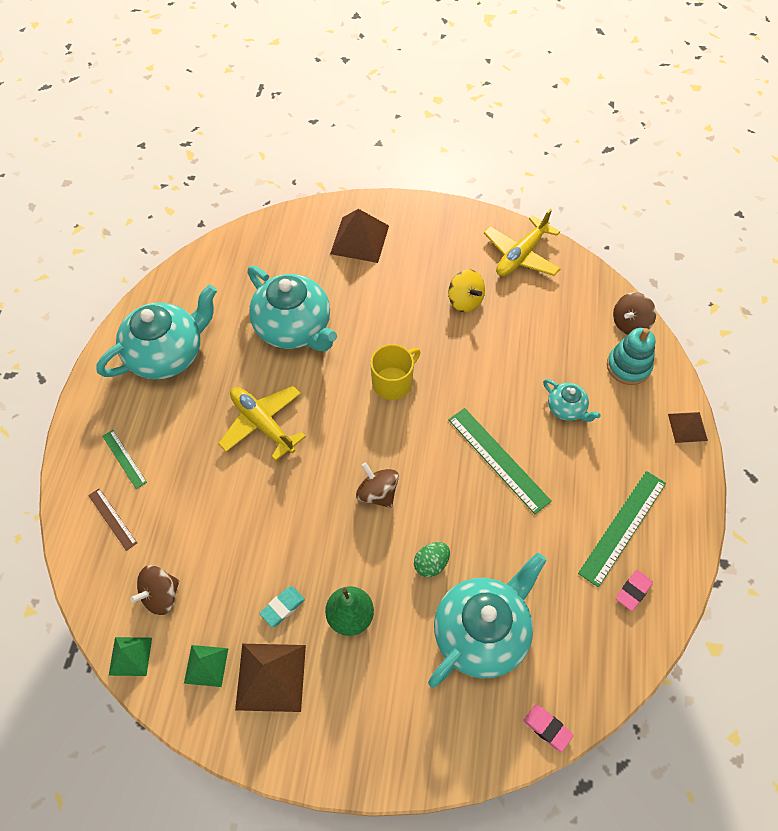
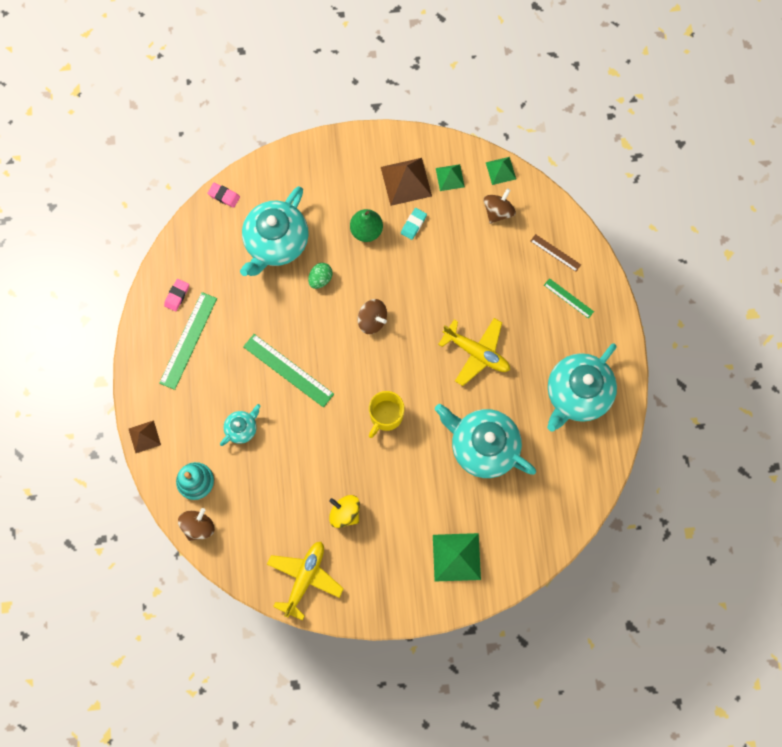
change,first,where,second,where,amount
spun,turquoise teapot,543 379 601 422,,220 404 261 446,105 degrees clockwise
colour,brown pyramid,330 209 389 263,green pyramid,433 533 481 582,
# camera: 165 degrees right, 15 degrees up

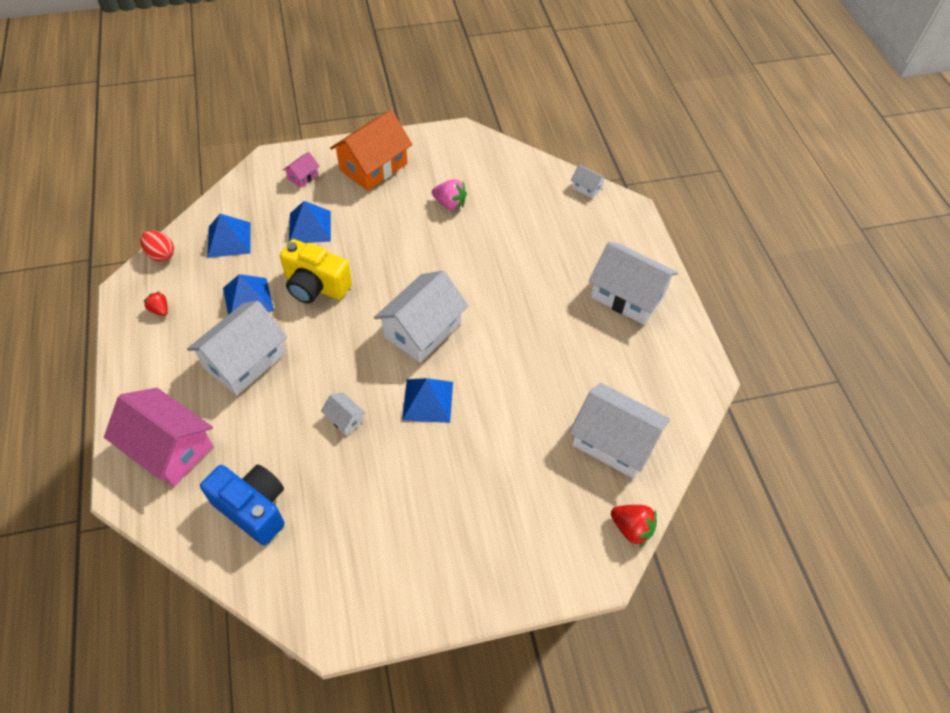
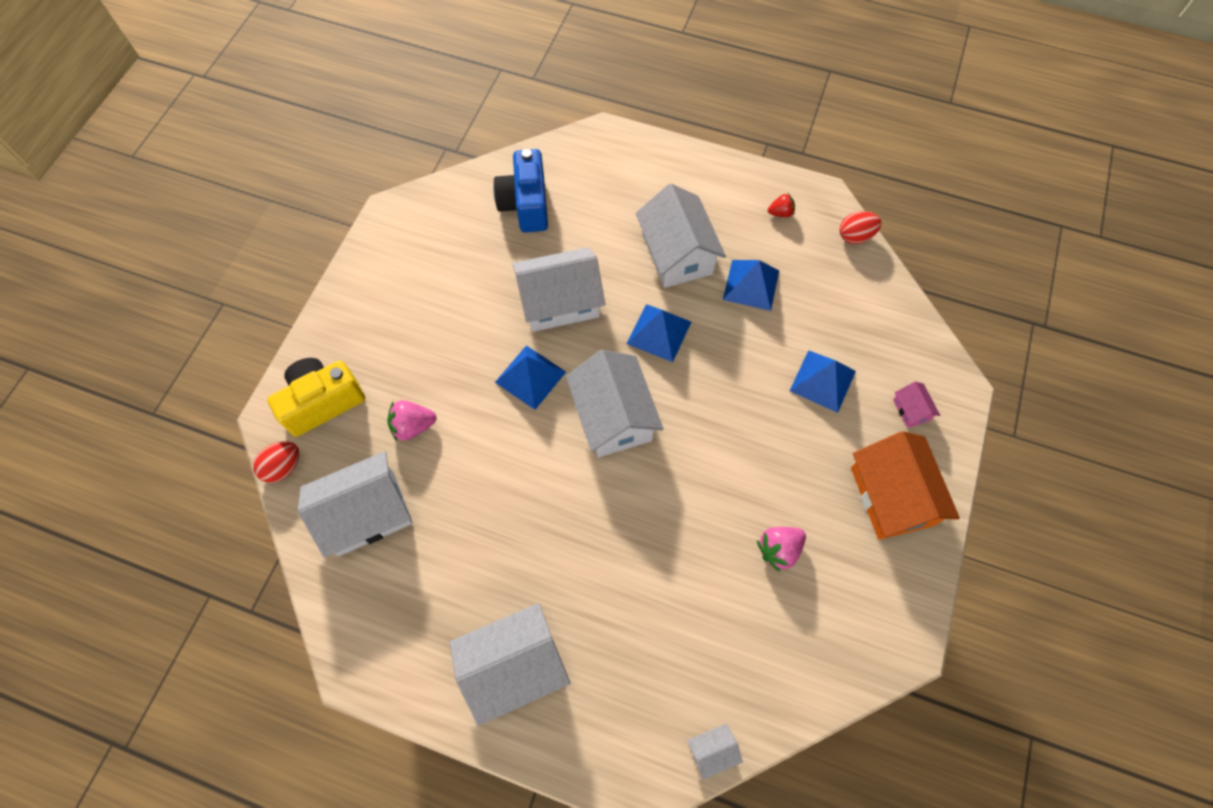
change,first,where,second,where,amount
exchanged,red strawberry,611 505 657 546,red egg,253 441 299 483,
relocated,yellow camera,280 239 352 304,,268 358 365 437,
appeared,,,pink strawberry,387 400 437 441,
spun,blue camera,200 465 284 545,,493 149 548 232,105 degrees clockwise
size,white house,321 393 366 436,,512 247 605 332,x2.25
relocated,blue pyramid,208 214 251 258,,627 304 691 362,
missing,pink house,104 388 213 486,,,
# camera: 125 degrees right, 10 degrees up

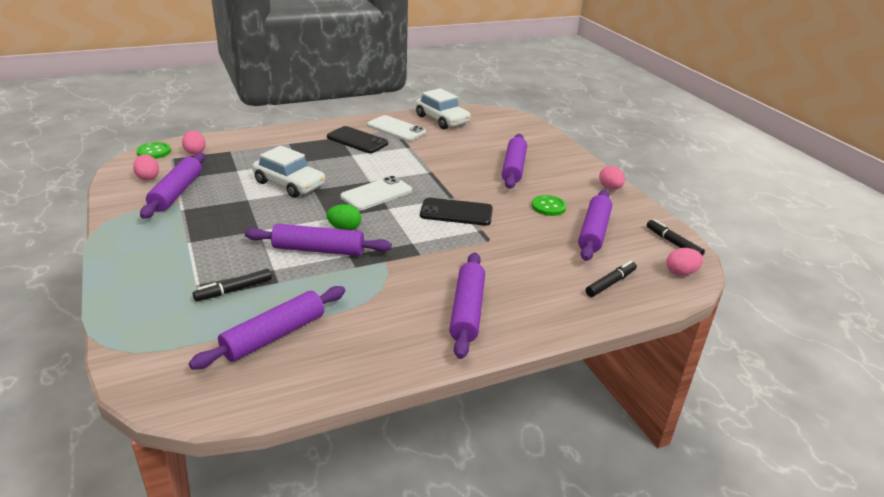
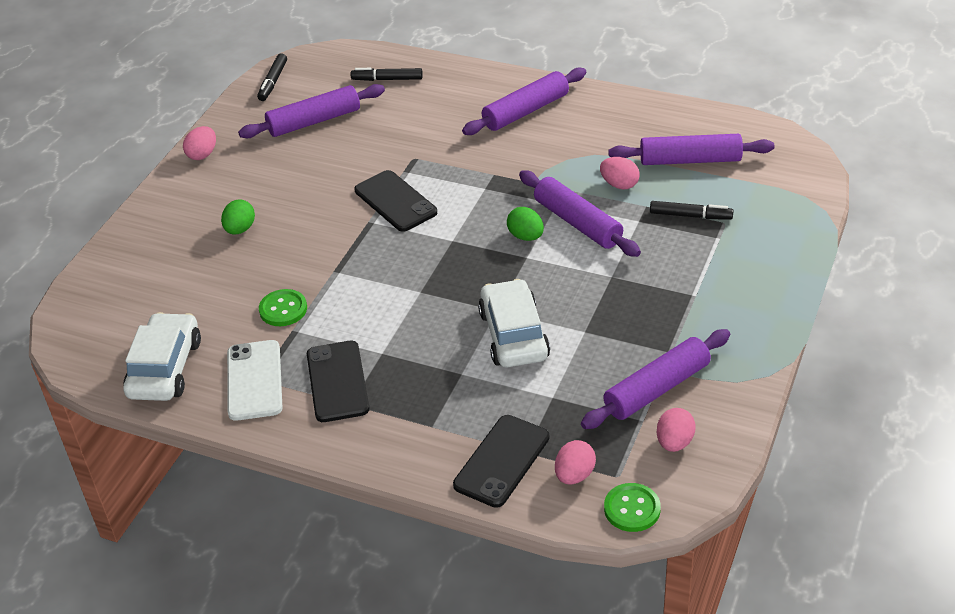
change,first,where,second,where,amount
exchanged,purple rolling pin,502 134 527 189,green egg,221 200 255 234,
relocated,green button,532 195 567 216,,259 289 307 326,
appeared,,,black phone,453 415 550 508,
relocated,pink egg,666 248 703 276,,600 157 640 190,
missing,white phone,340 176 412 210,,,
# camera: 130 degrees left, 10 degrees up

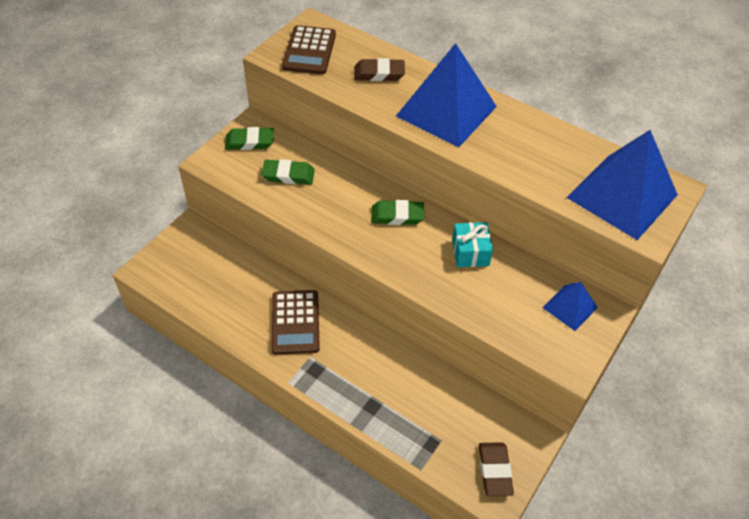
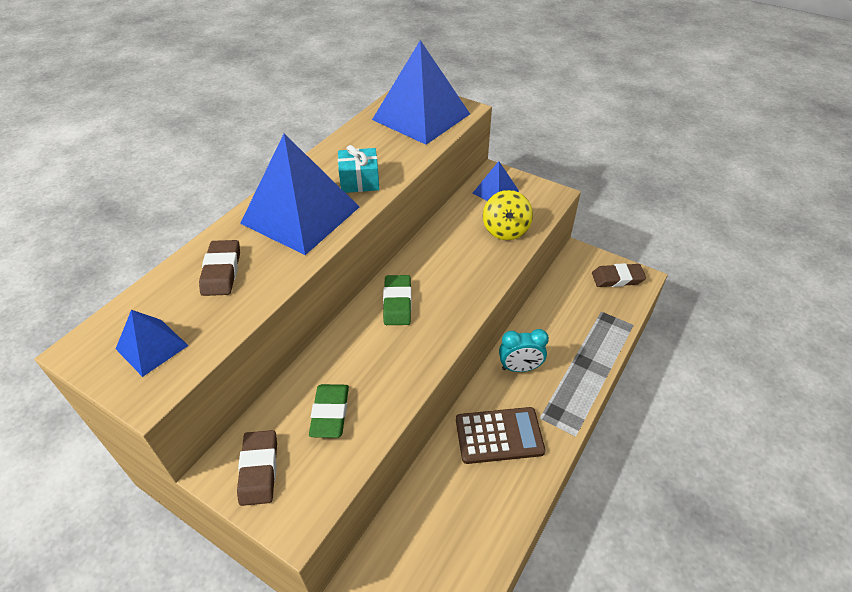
change,first,where,second,where,amount
exchanged,brown calculator,282 25 336 74,blue pyramid,116 310 189 377,
colour,green eraser,225 127 274 150,brown eraser,237 430 277 506,
relocated,turquoise gift,452 222 493 267,,338 145 380 193,
appeared,,,yellow spinning top,483 190 533 240,
appeared,,,turquoise clock,499 329 549 372,
# camera: 90 degrees left, 5 degrees down

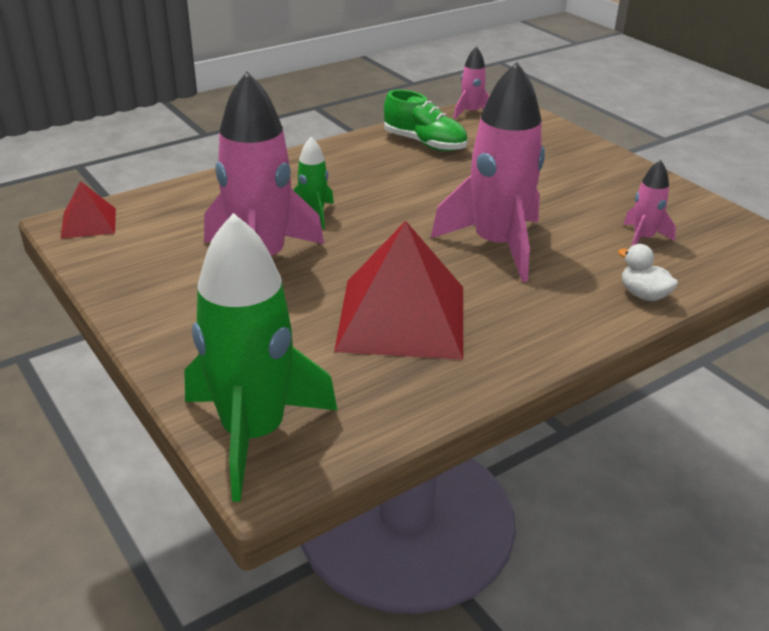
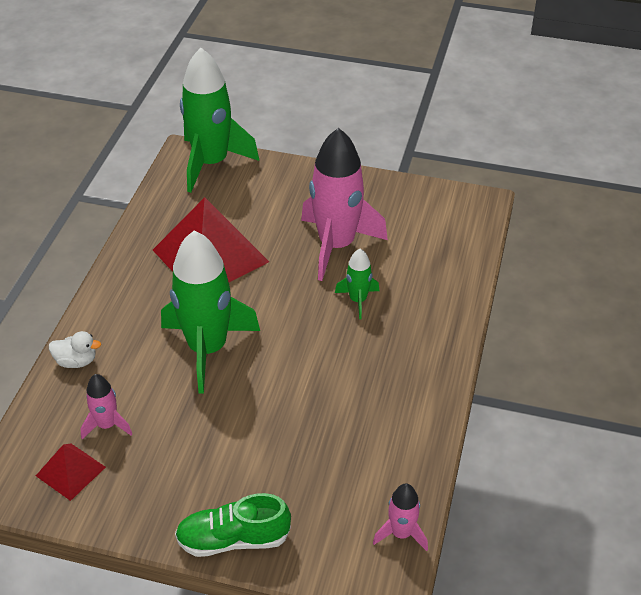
change,first,where,second,where,amount
relocated,red pyramid,61 181 116 239,,36 444 106 501,
colour,pink rocket,431 62 545 282,green rocket,161 231 260 394,
relocated,green shoe,384 90 468 151,,175 493 291 557,
# camera: 140 degrees right, 10 degrees up

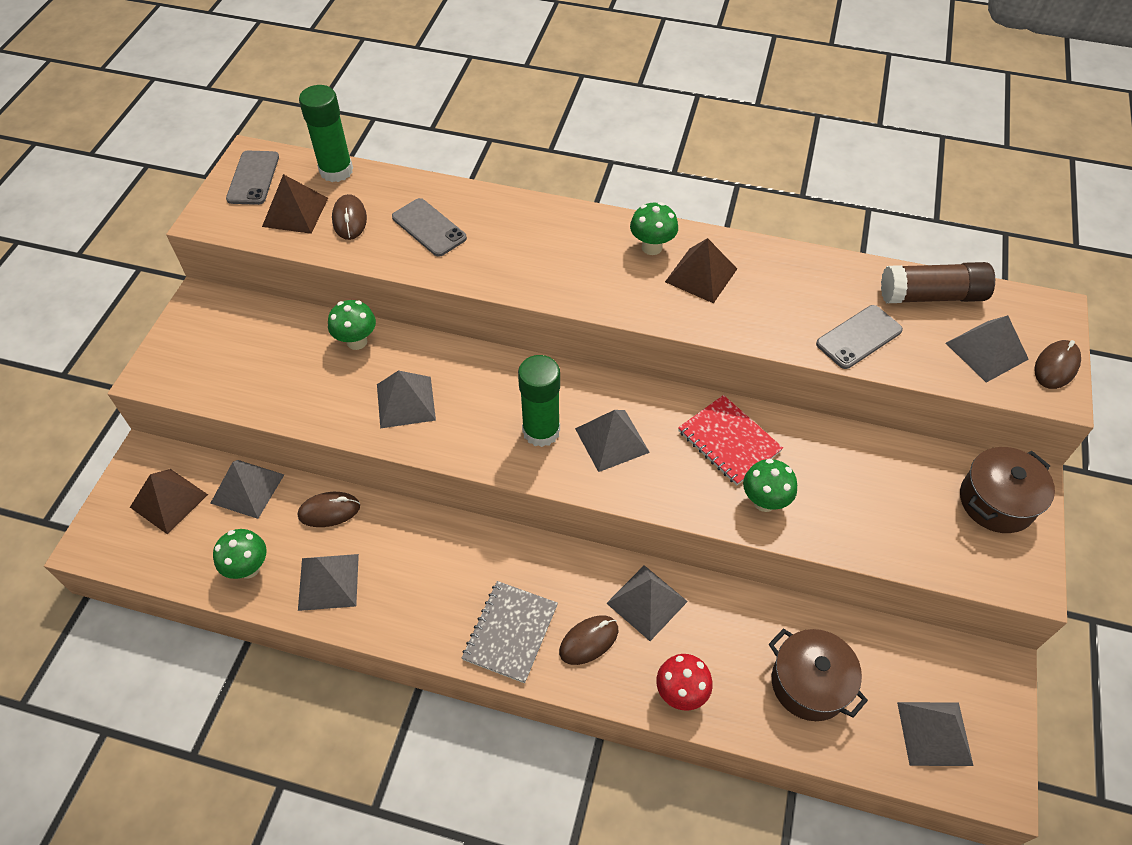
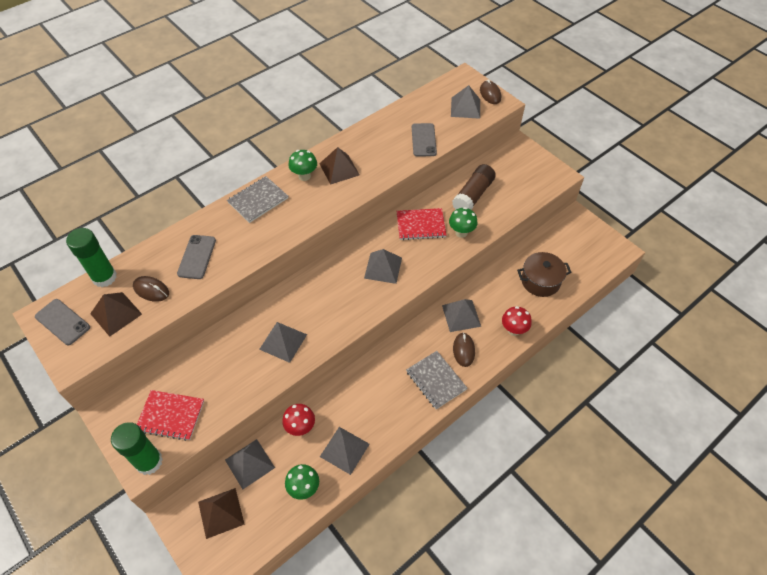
change,first,where,second,where,amount
relocated,green glue stick,518 355 560 447,,111 422 163 475,
appeared,,,red notebook,137 390 204 441,
spun,grey phone,392 198 467 257,,177 235 216 279,75 degrees counterclockwise
appeared,,,grey notebook,227 176 288 223,
exchanged,brown mouse,298 492 360 527,red mushroom,282 404 315 436,
relocated,brown glue stick,881 262 995 303,,452 164 496 210,
missing,green mushroom,328 300 376 350,,,
missing,grey pyramid,897 702 973 766,,,
missing,brown pot,960 447 1055 533,,,
# camera: 55 degrees left, 0 degrees up

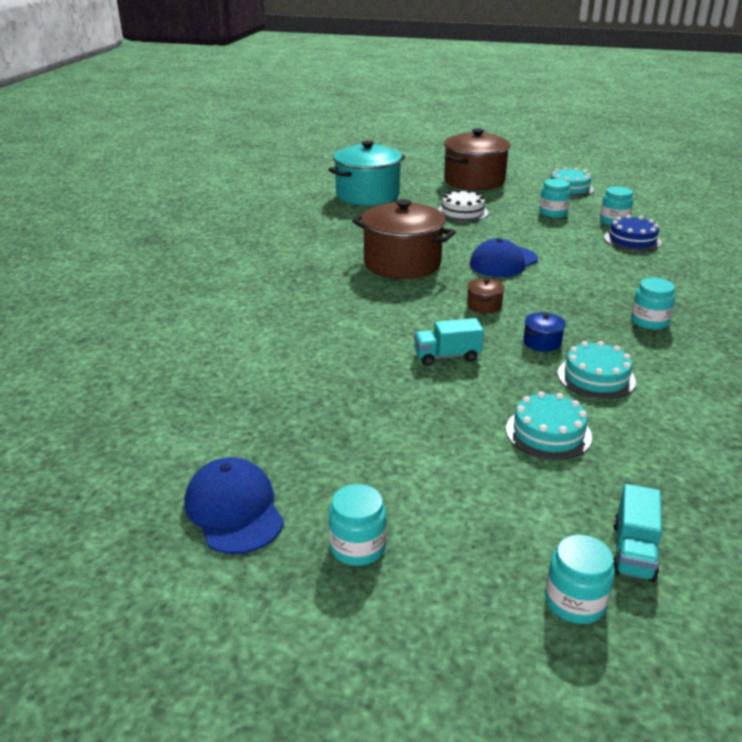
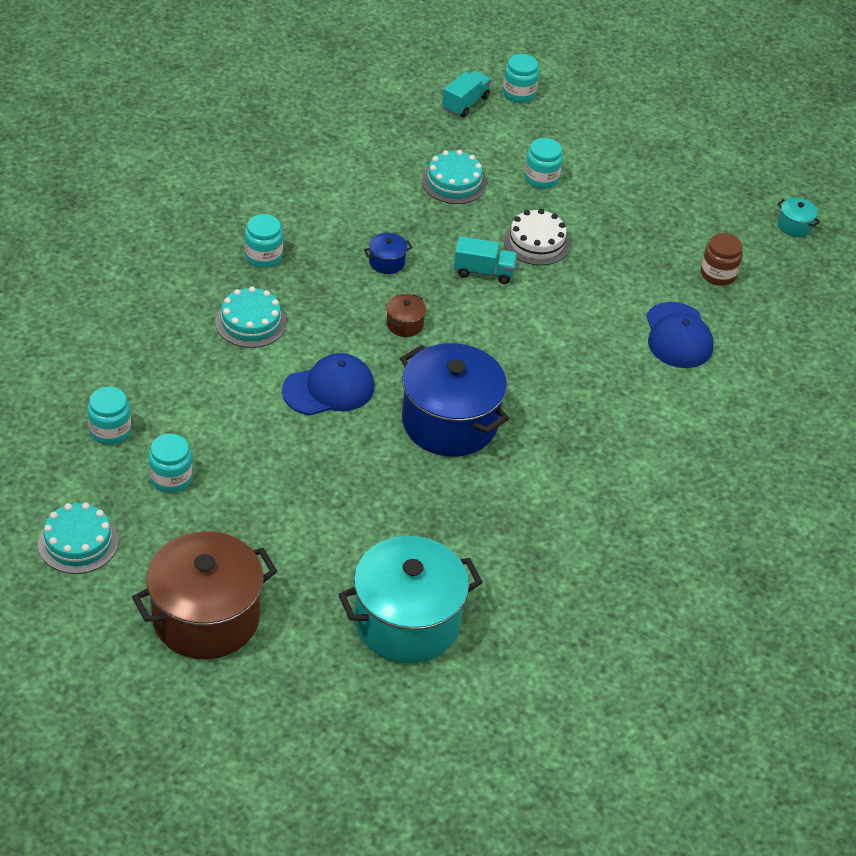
change,first,where,second,where,amount
relocated,turquoise cake,558 341 636 399,,215 286 287 348,
colour,brown pot,352 199 456 279,blue pot,400 343 509 457,
relocated,white cake,438 189 488 222,,504 209 570 265,
relocated,turquoise jar,329 484 387 566,,524 138 563 189,
relocated,blue cap,184 457 284 554,,646 302 714 368,
appeared,,,brown jar,701 233 743 286,
appeared,,,turquoise pot,777 197 820 237,
missing,blue cake,604 215 662 252,,,
# camera: 165 degrees left, 15 degrees up

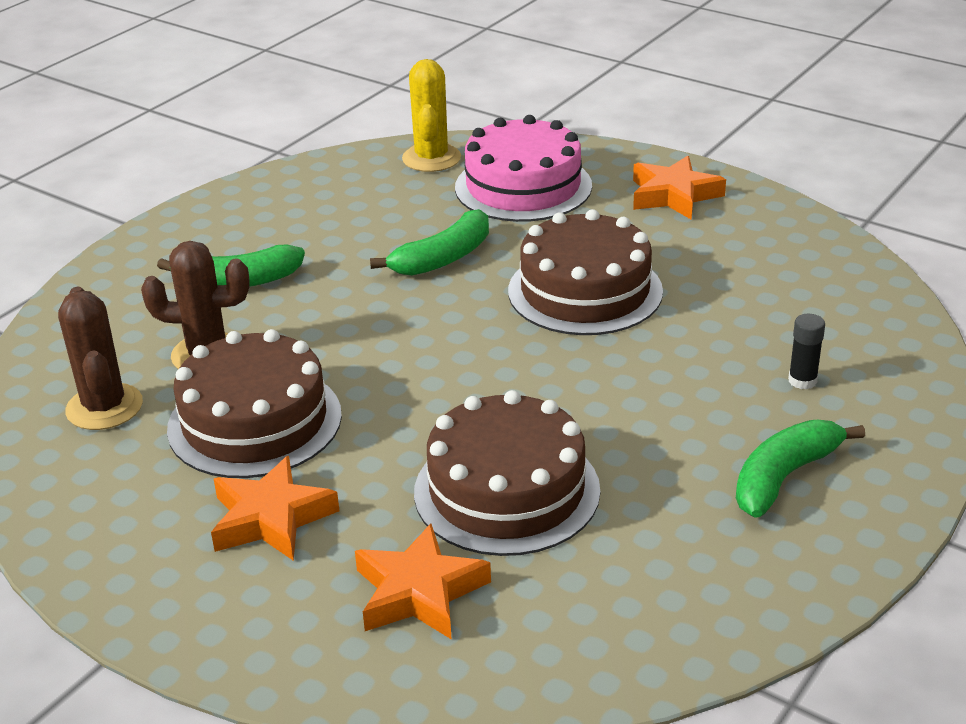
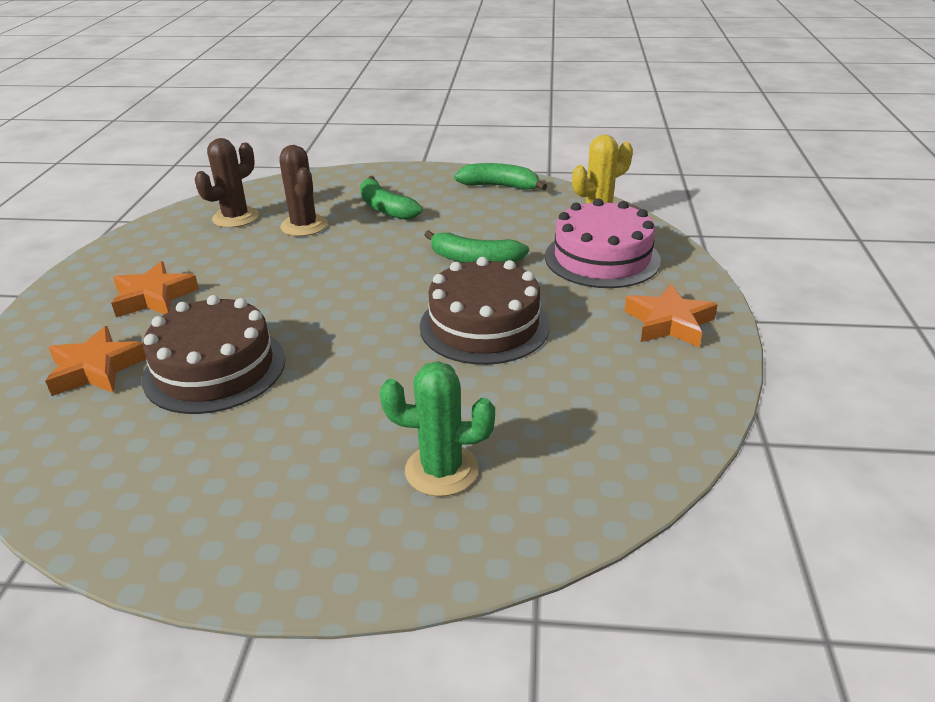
change,first,where,second,where,amount
exchanged,black glue stick,788 314 825 389,green cactus,380 361 495 496,
relocated,green banana,736 420 865 518,,454 163 547 190,
missing,brown cake,167 329 342 478,,,
# camera: 60 degrees right, 0 degrees up

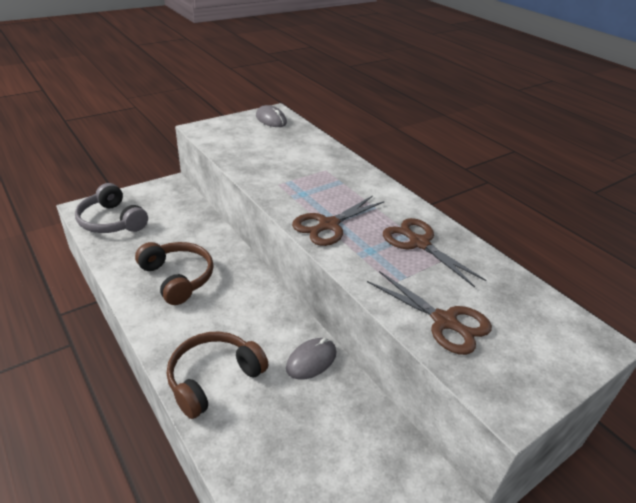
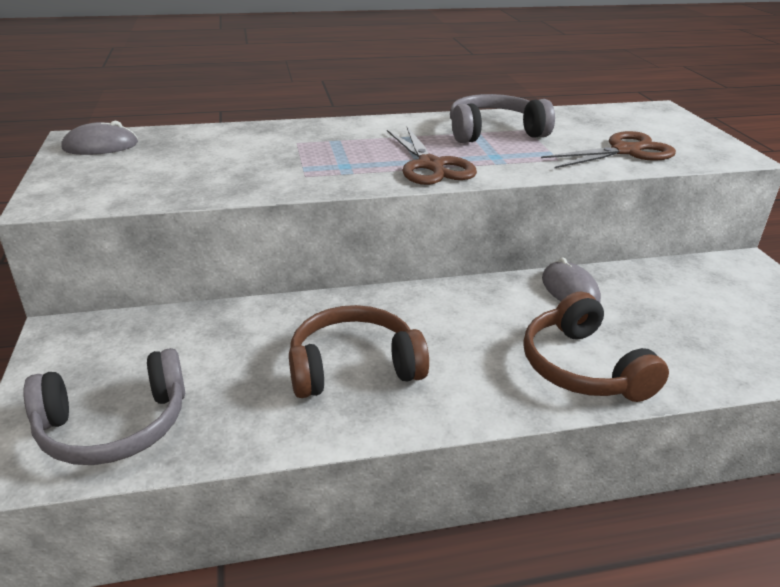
change,first,where,second,where,amount
exchanged,brown scissors,383 218 487 287,grey headphones,450 94 555 143,
# camera: 65 degrees left, 5 degrees down

